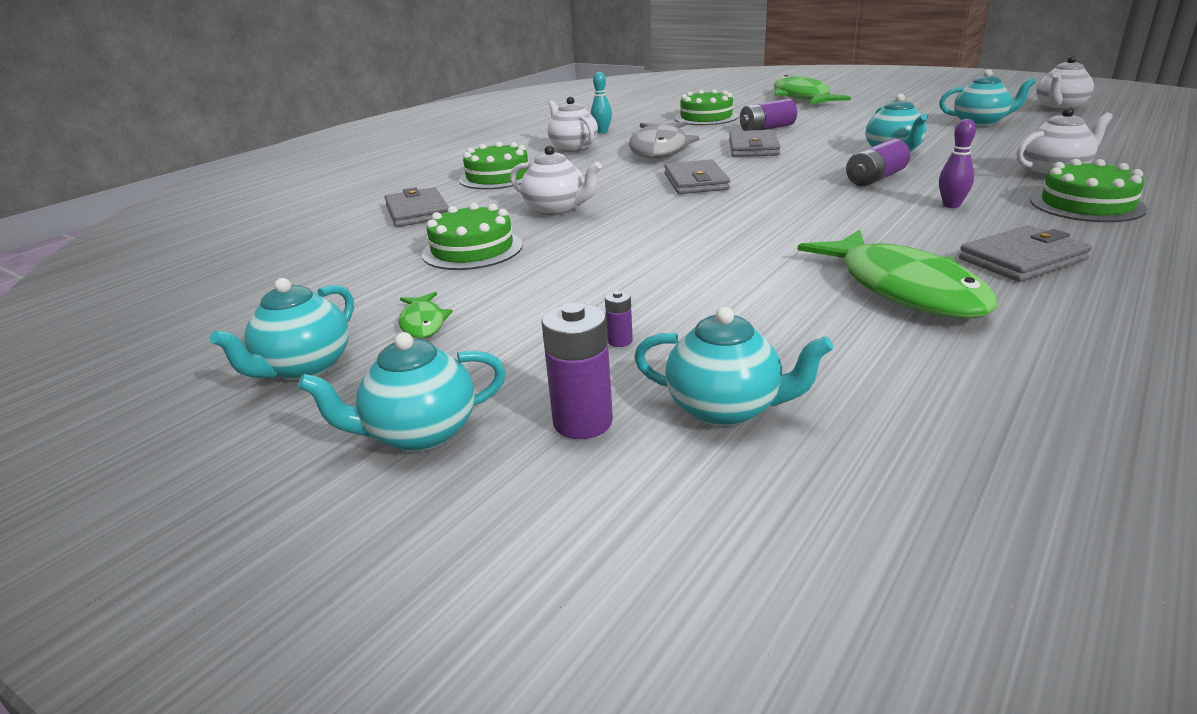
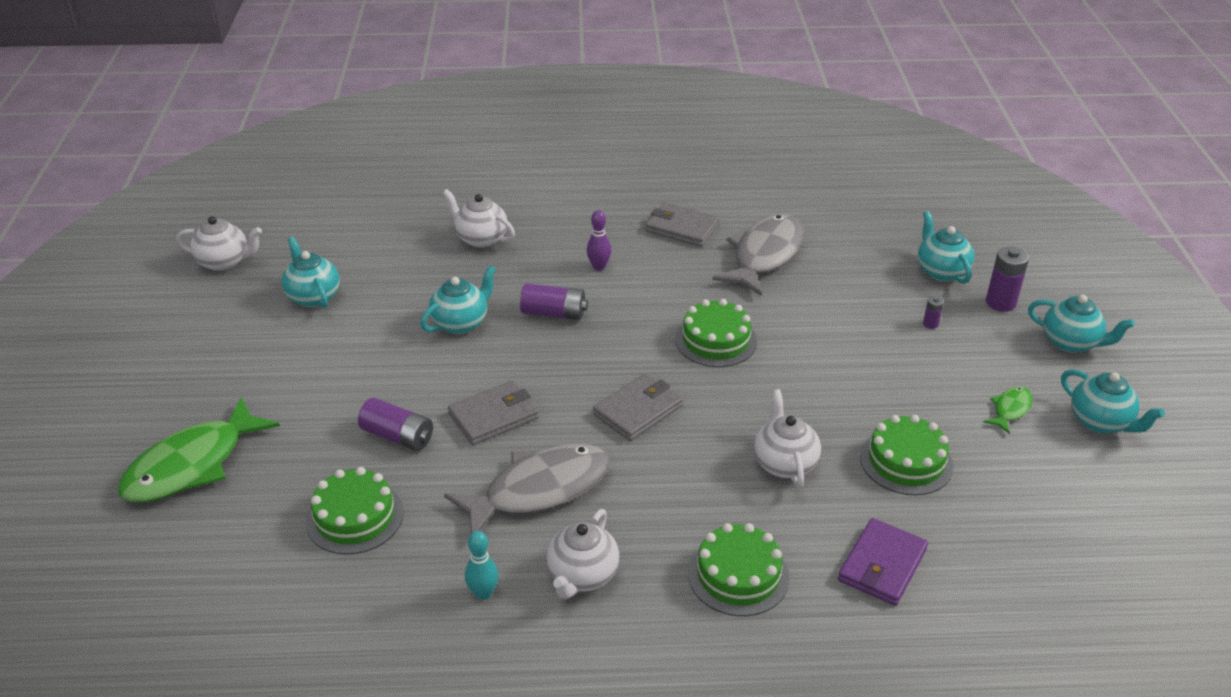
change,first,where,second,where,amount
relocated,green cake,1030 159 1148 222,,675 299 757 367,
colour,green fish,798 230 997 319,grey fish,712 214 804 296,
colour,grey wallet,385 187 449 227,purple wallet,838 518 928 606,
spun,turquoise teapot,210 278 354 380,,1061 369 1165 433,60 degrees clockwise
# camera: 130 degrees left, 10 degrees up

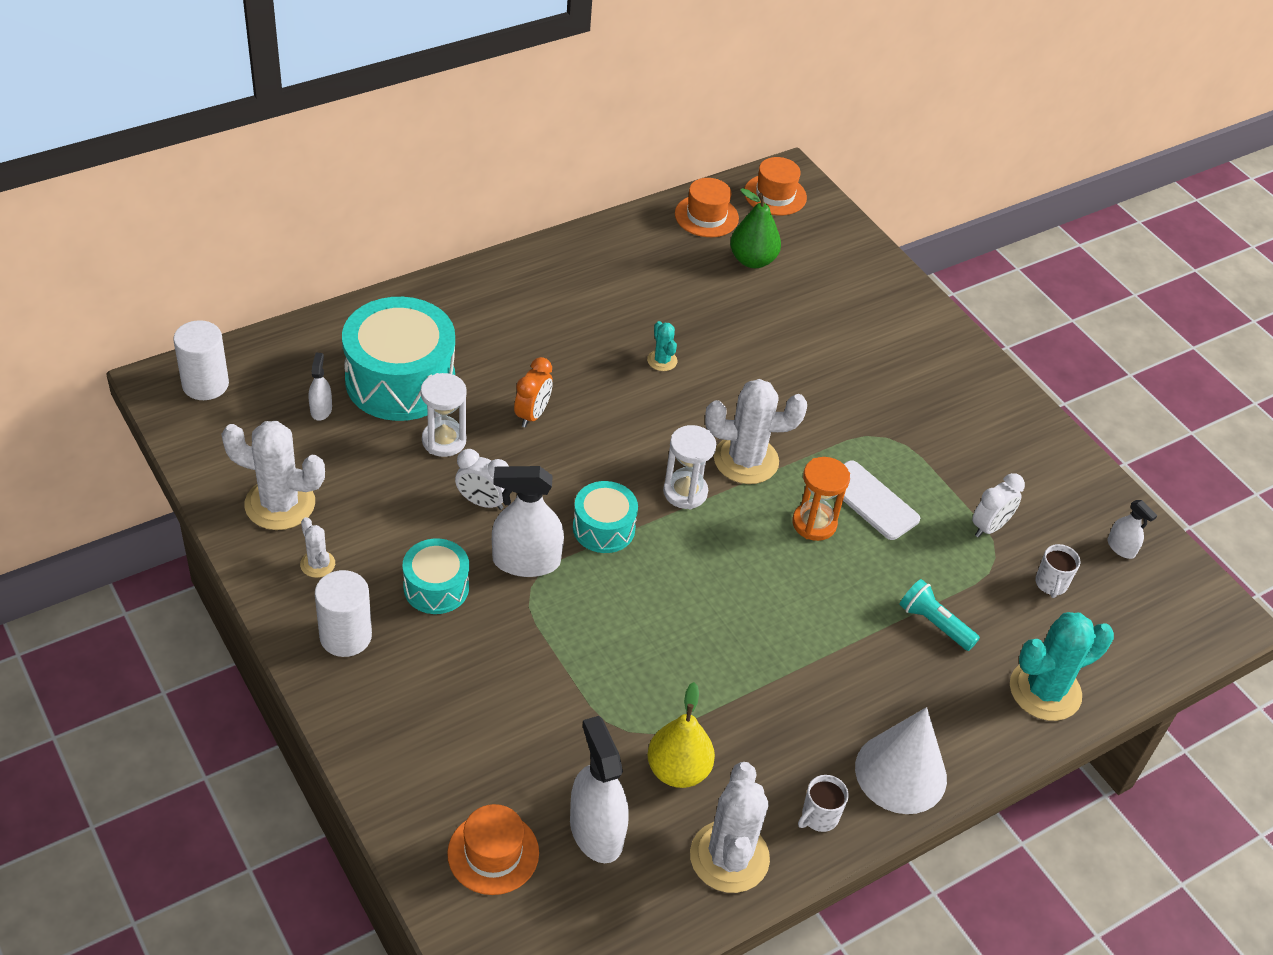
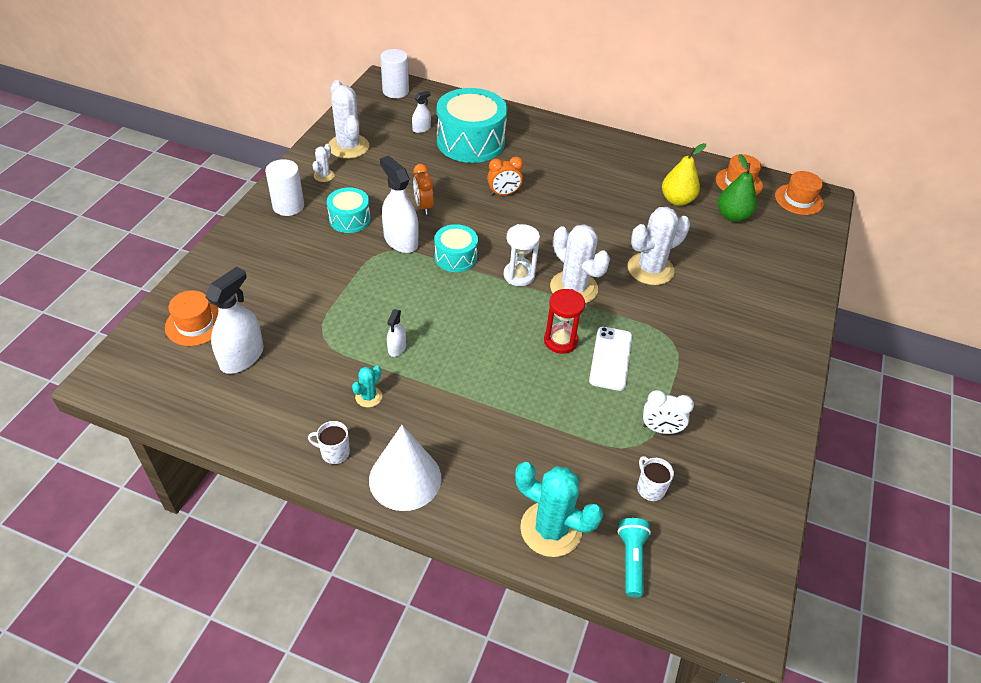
change,first,where,second,where,amount
relocated,turquoise cactus,647 321 677 371,,352 366 382 407,
relocated,white spray bottle,1107 500 1158 559,,387 309 406 357,
colour,white clock,455 449 509 510,orange clock,413 164 434 215,
colour,orange hourglass,792 457 850 541,red hourglass,544 289 585 354,
relocated,turquoise flashlight,899 579 980 651,,618 518 651 597,
relocated,white cactus,690 762 770 893,,628 207 690 285,
spun,white mug,1035 544 1081 598,,637 456 674 501,90 degrees clockwise
relocated,yellow pear,647 682 715 788,,662 143 706 206,
missing,white hourglass,421 373 467 457,,,
# camera: 55 degrees right, 0 degrees up

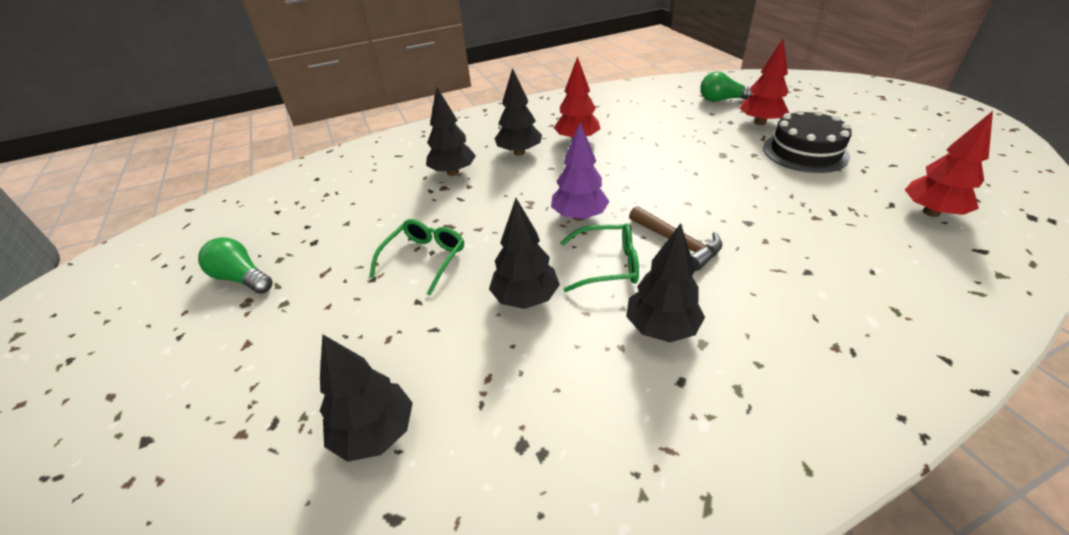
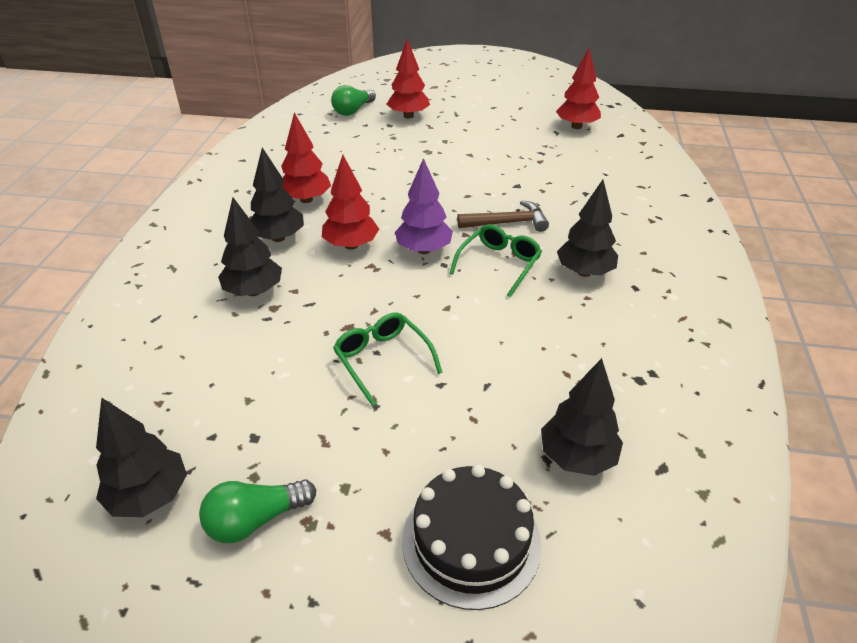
change,first,where,second,where,amount
relocated,black tree,489 198 560 309,,96 397 187 517,
appeared,,,red tree,322 155 379 250,
relocated,black cake,763 109 852 173,,402 465 542 610,
# camera: 60 degrees left, 0 degrees up

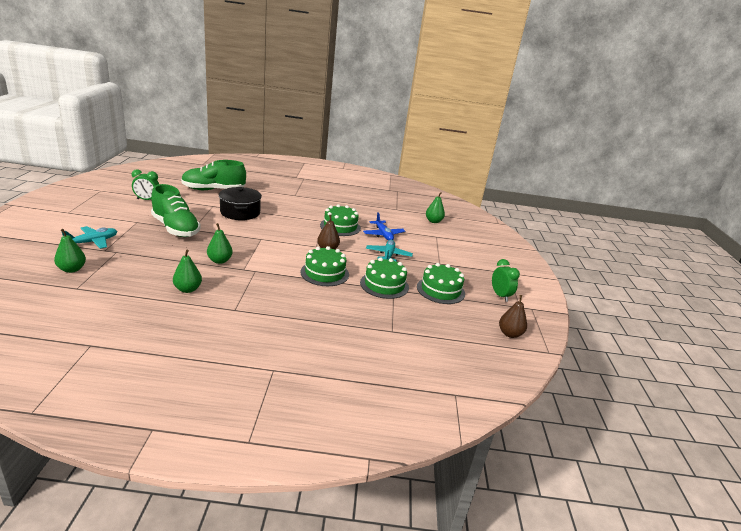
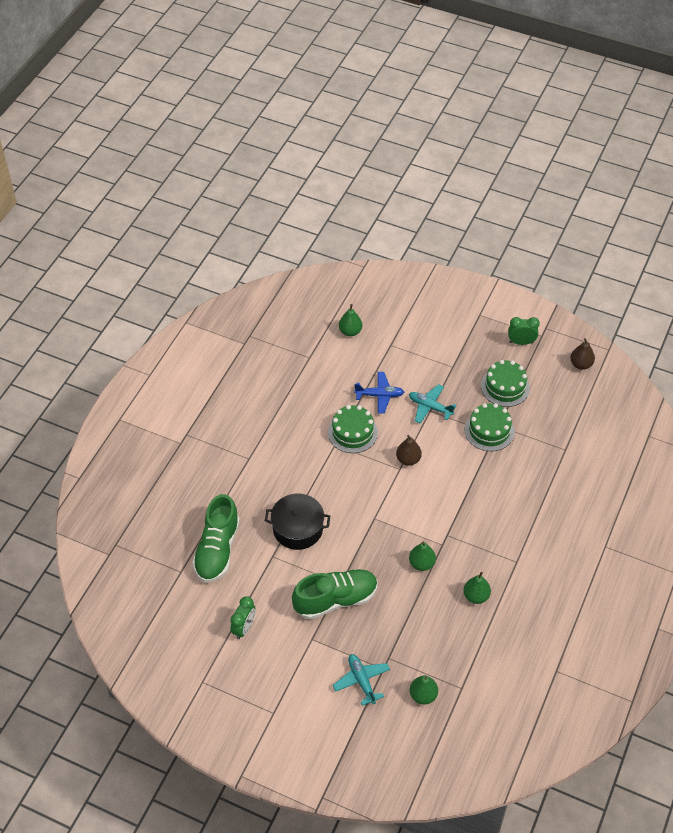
change,first,where,second,where,amount
missing,green cake,300 246 349 286,,,
# camera: 65 degrees left, 25 degrees up

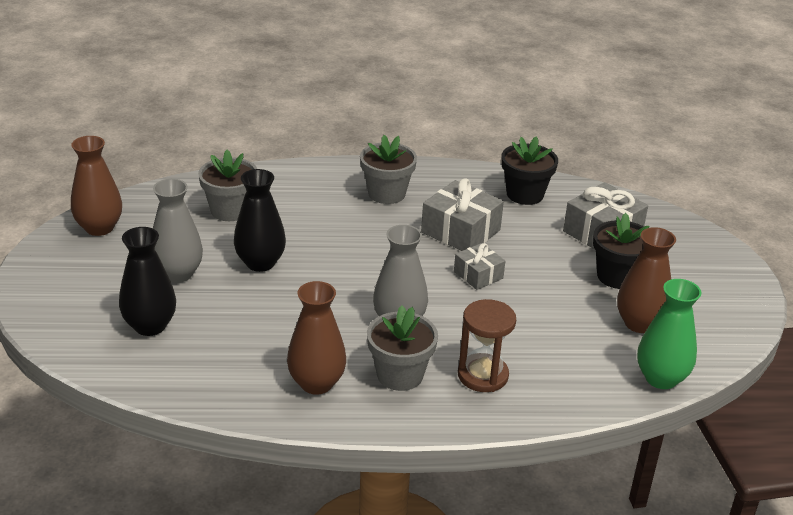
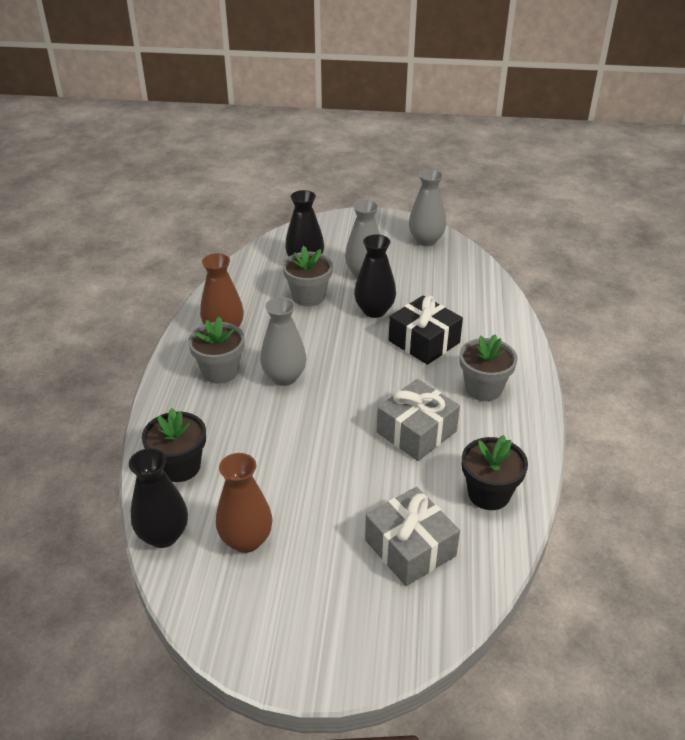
change,first,where,second,where,amount
colour,green vase,637 279 701 389,black vase,129 448 188 548,
relocated,black flower pot,593 213 650 289,,142 408 206 482,
relocated,grey flower pot,198 149 257 221,,283 246 333 306,
appeared,,,black gift,389 295 463 365,
colour,brown vase,71 136 122 236,grey vase,409 169 446 246,
missing,grey gift,454 243 505 290,,,
missing,brown hourglass,458 299 516 392,,,
# camera: 100 degrees right, 5 degrees up

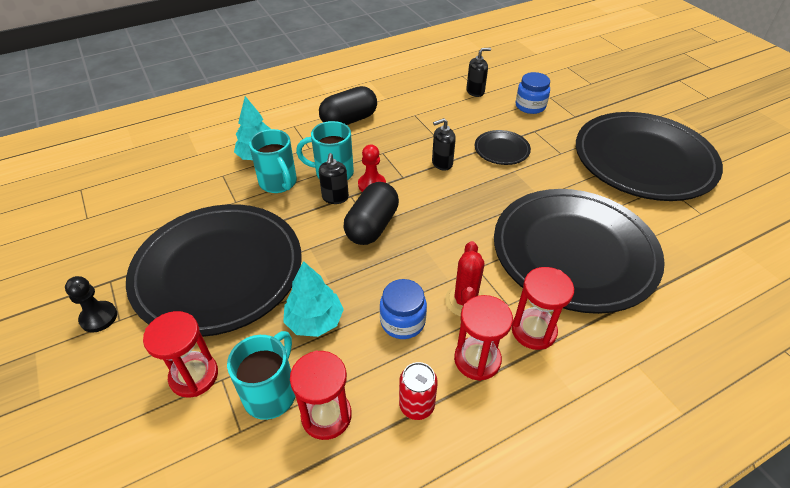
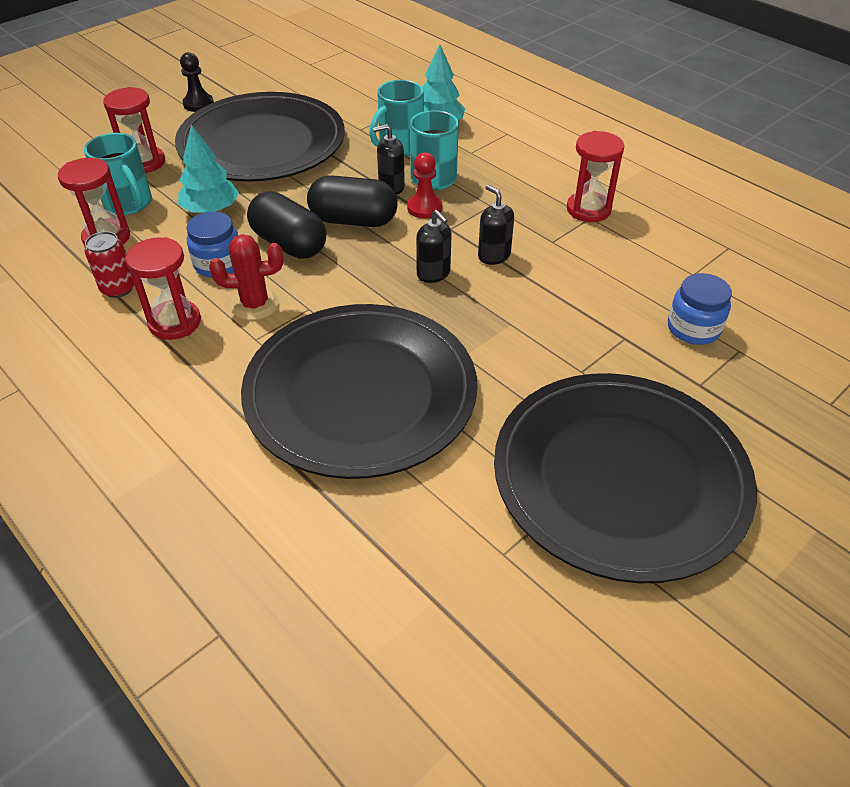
change,first,where,second,where,amount
spun,turquoise mug,227 331 295 420,,84 133 152 215,45 degrees clockwise
relocated,black capsule,319 86 377 125,,247 191 326 259,
relocated,black soap dispenser,466 48 491 97,,416 210 452 283,
relocated,red hourglass,512 267 574 350,,567 131 624 222,
missing,black plate,475 130 531 165,,,
# camera: 75 degrees right, 0 degrees up

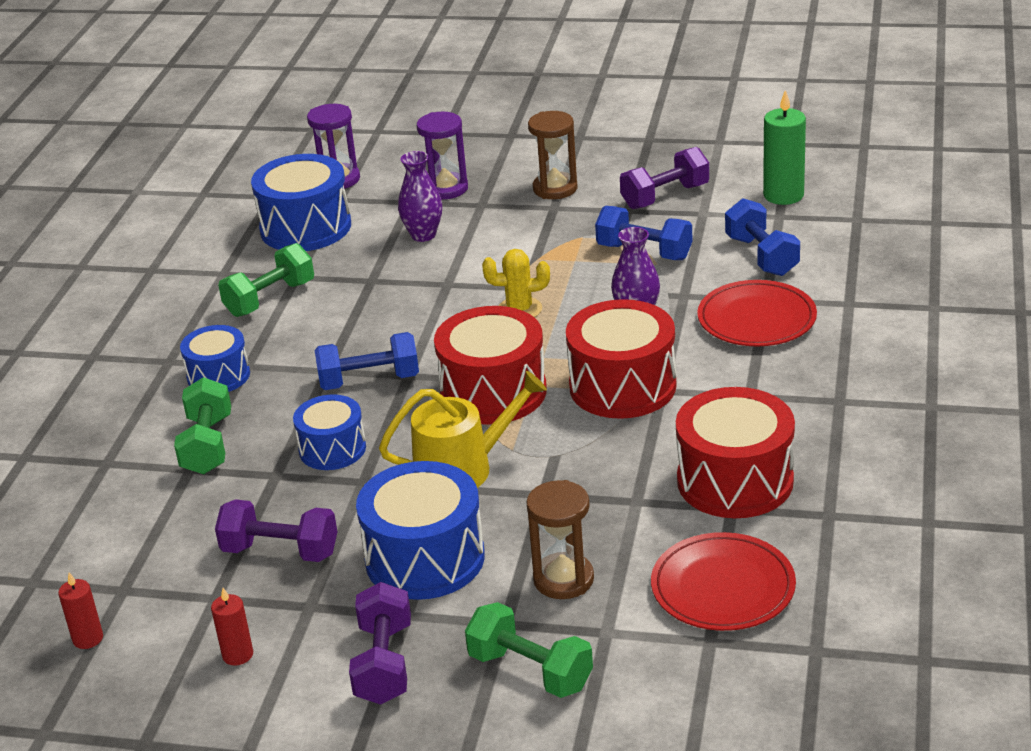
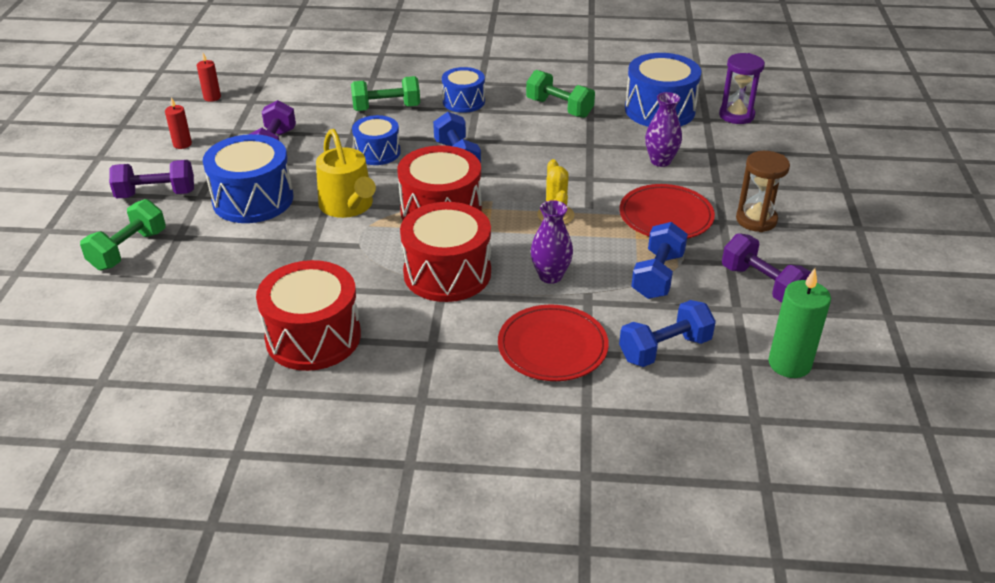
change,first,where,second,where,amount
relocated,red plate,651 532 796 631,,620 184 715 239,
missing,purple hourglass,417 112 468 199,,,
missing,brown hourglass,526 480 594 599,,,
# camera: 80 degrees right, 5 degrees up

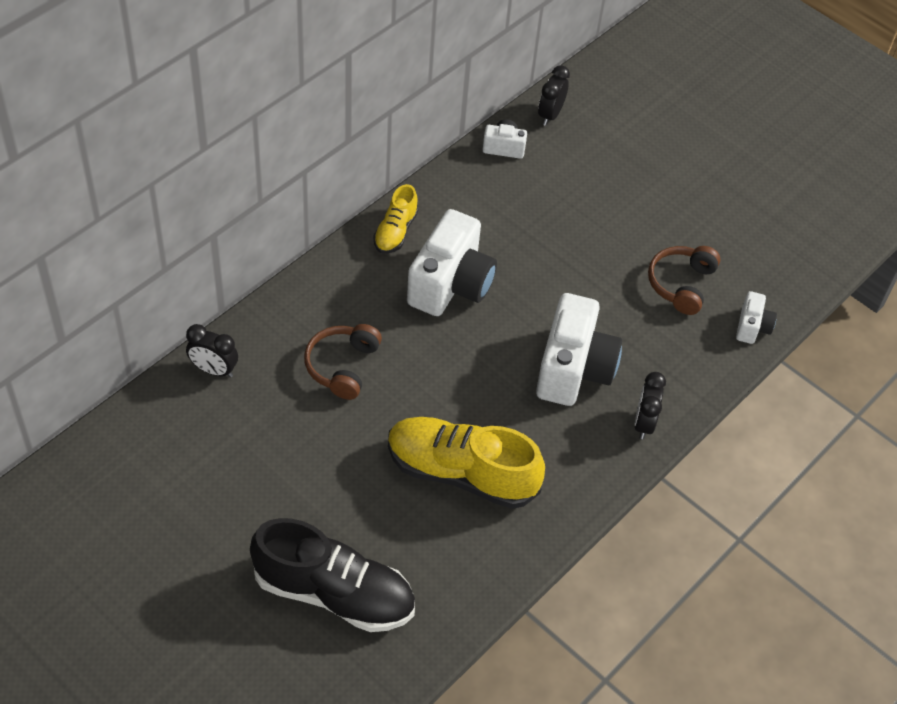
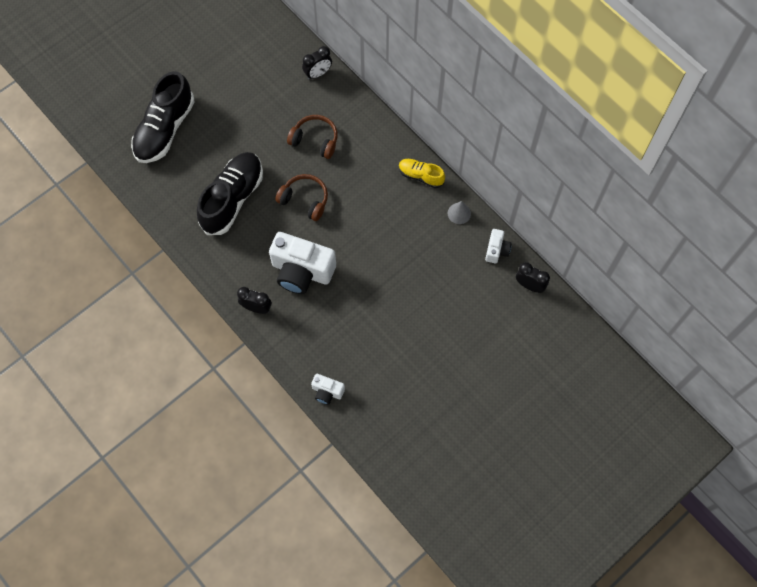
change,first,where,second,where,amount
colour,yellow shoe,388 417 545 509,black shoe,197 152 263 235,
relocated,brown headphones,648 246 720 315,,275 174 328 221,
spun,black clock,186 324 238 377,,302 46 332 80,150 degrees counterclockwise
appeared,,,grey cone,448 201 471 224,
missing,white camera,407 209 497 316,,,
# camera: 100 degrees right, 15 degrees up

